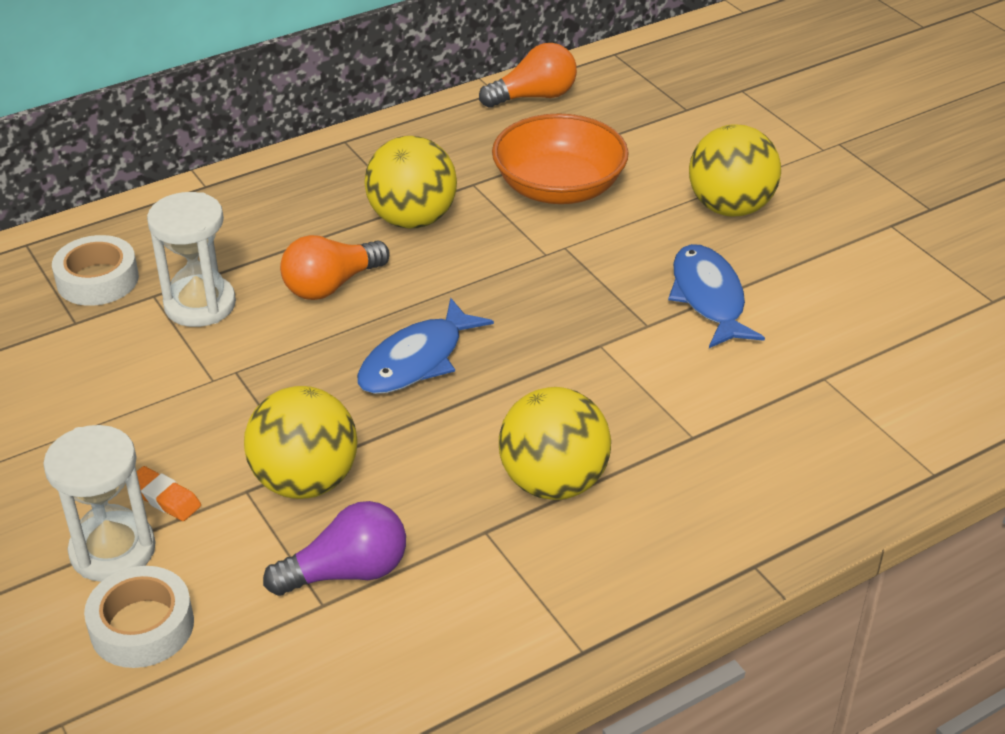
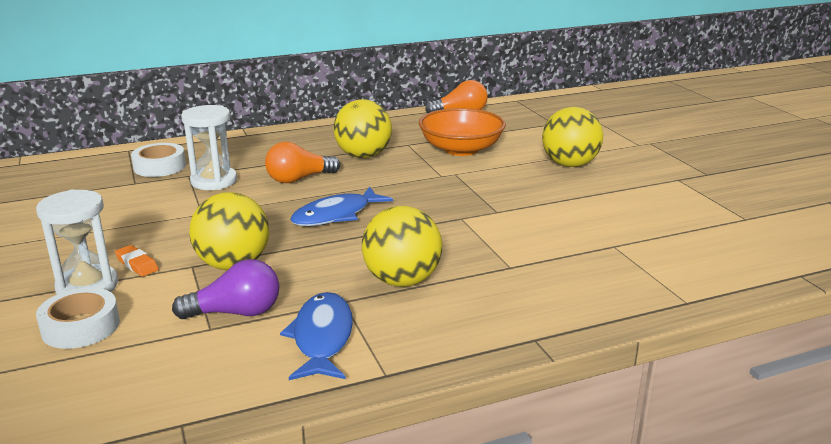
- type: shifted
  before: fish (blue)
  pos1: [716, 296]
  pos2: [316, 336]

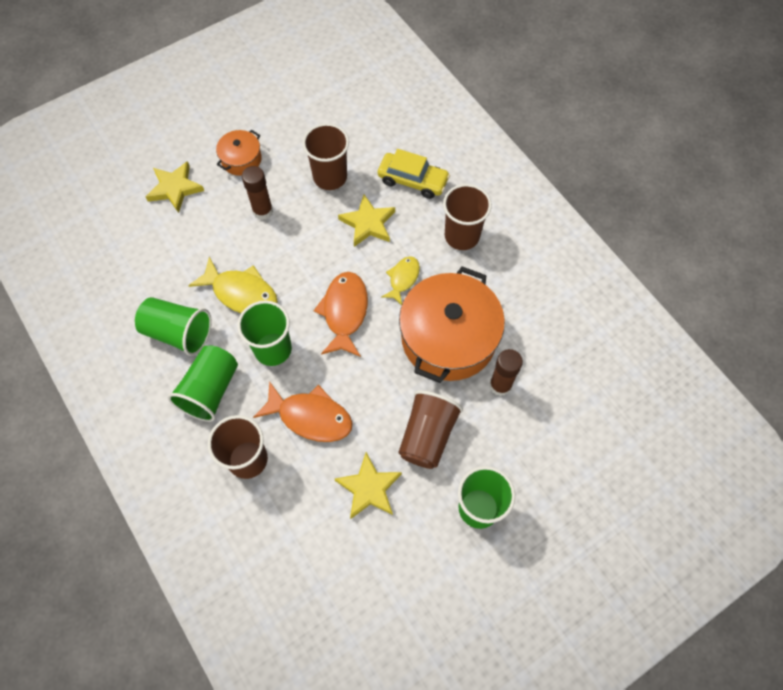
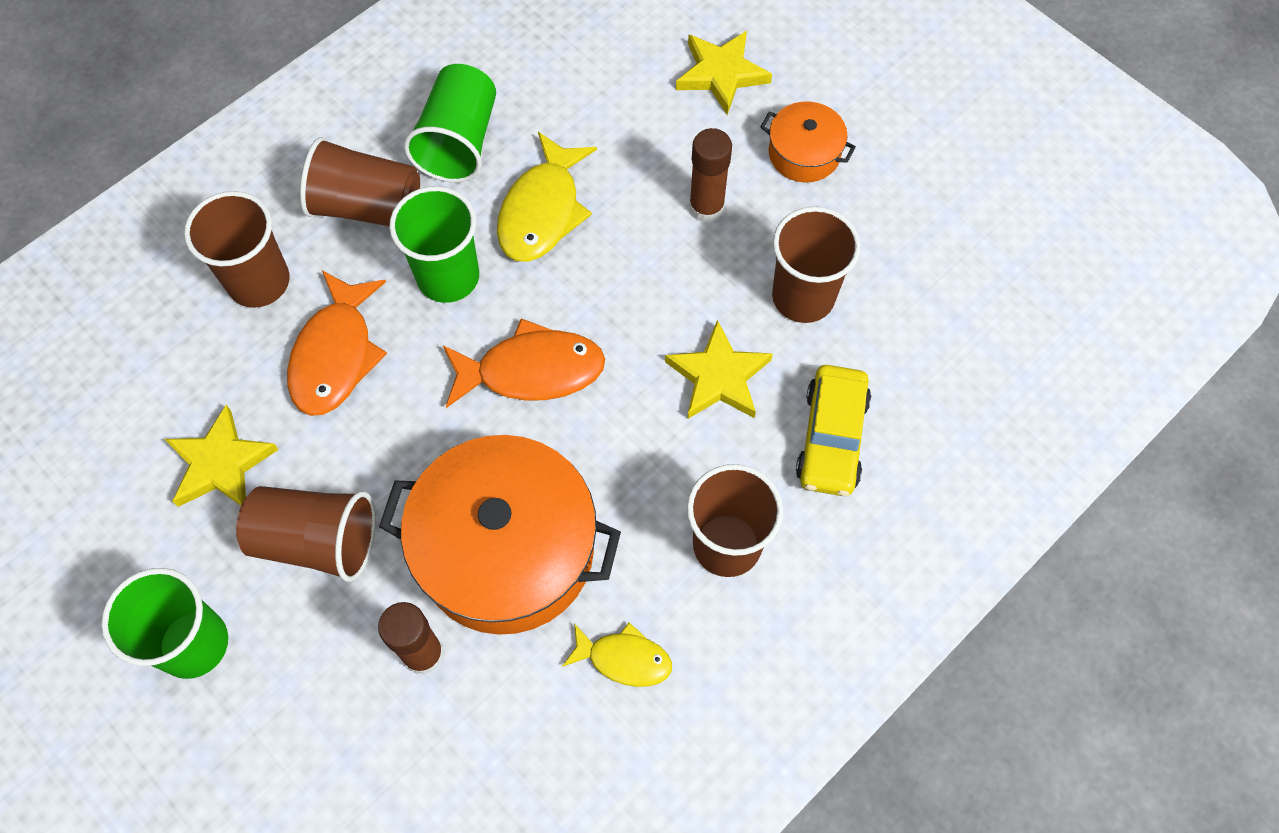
- type: repainted
  before: cup (green)
  after: cup (brown)
  pos1: [203, 383]
  pos2: [360, 181]
- type: shifted
  before: fish (yellow)
  pos1: [401, 280]
  pos2: [617, 655]

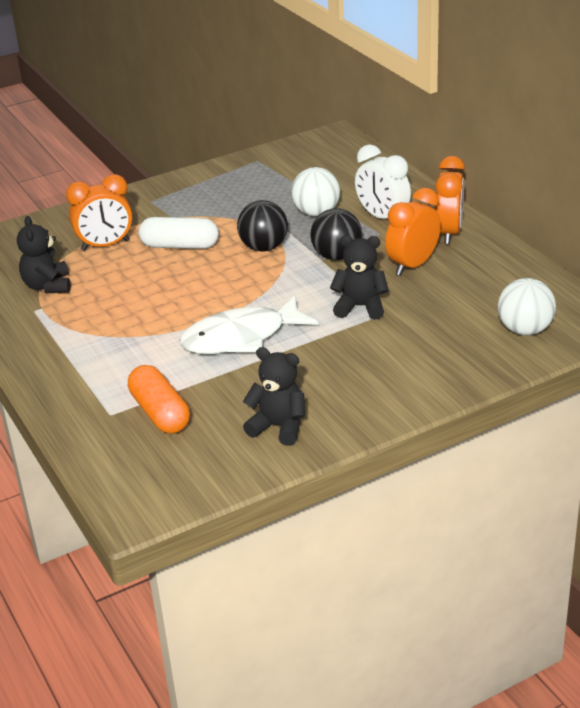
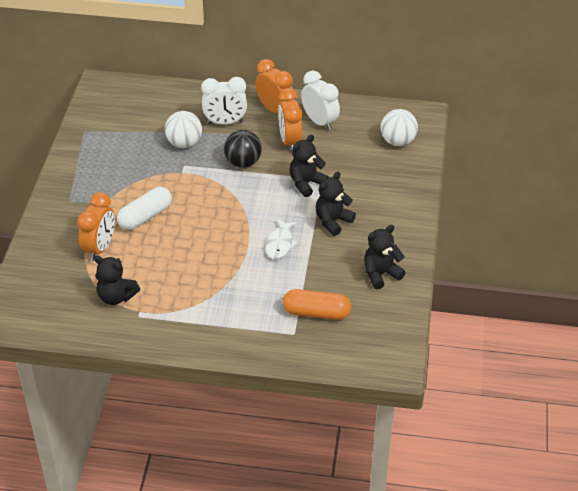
- type: scaled
  before: fish (white)
  pos1: [248, 324]
  pos2: [281, 239]
  scale: 0.57
- type: new
  after: clock (white)
  pos2: [320, 101]
- type: new
  after: teddy bear (black)
  pos2: [336, 204]
- type: gone
  before: ball (black)
  pos1: [262, 226]

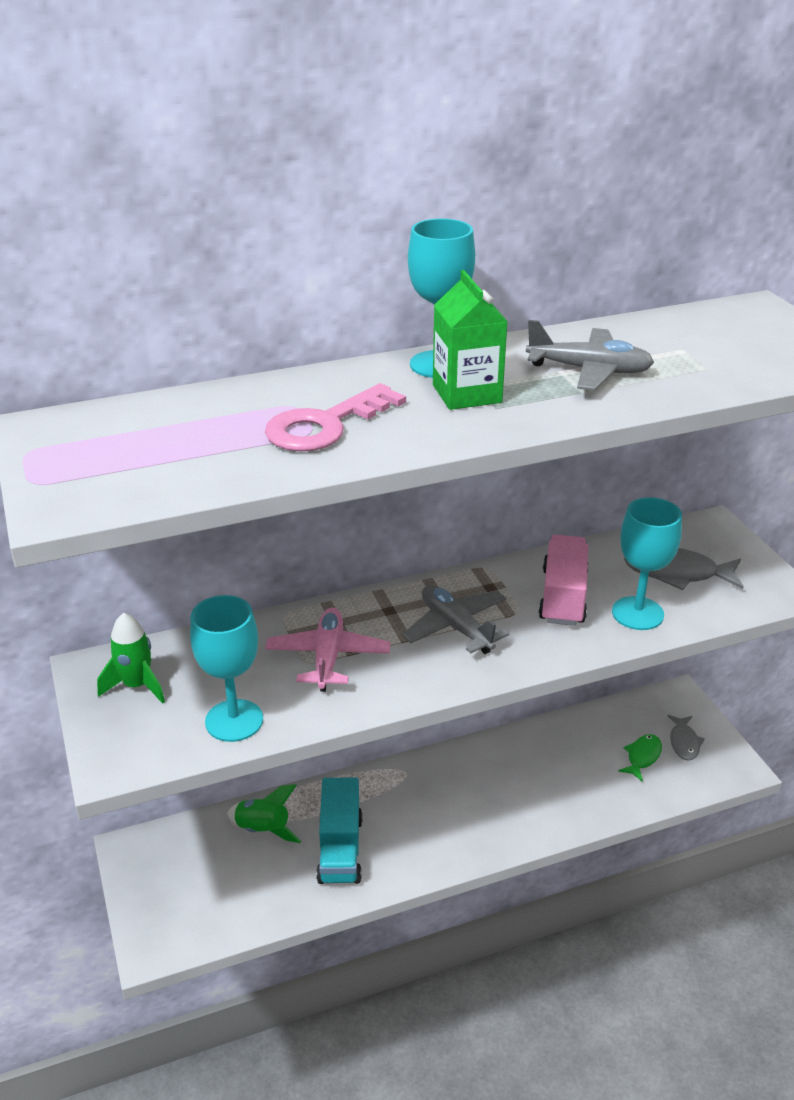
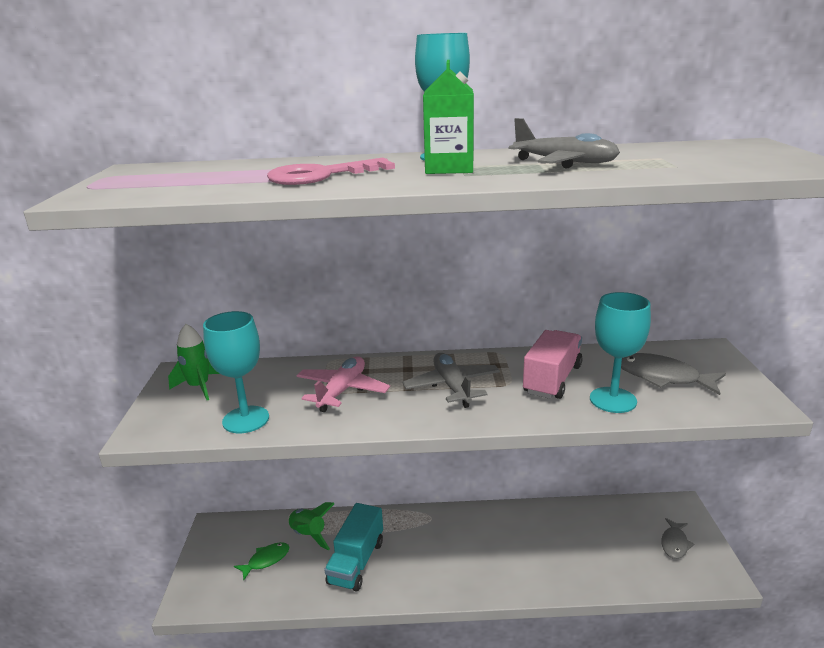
- type: shifted
  before: fish (green)
  pos1: [640, 758]
  pos2: [262, 561]

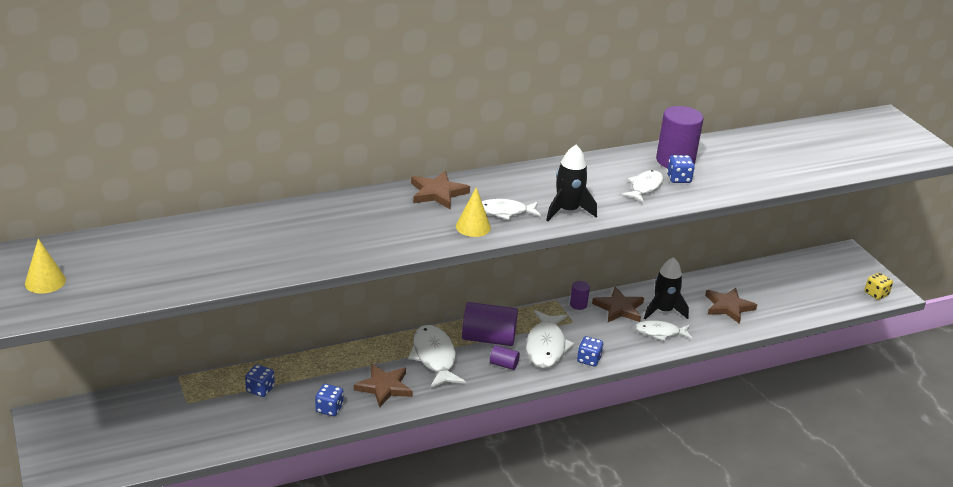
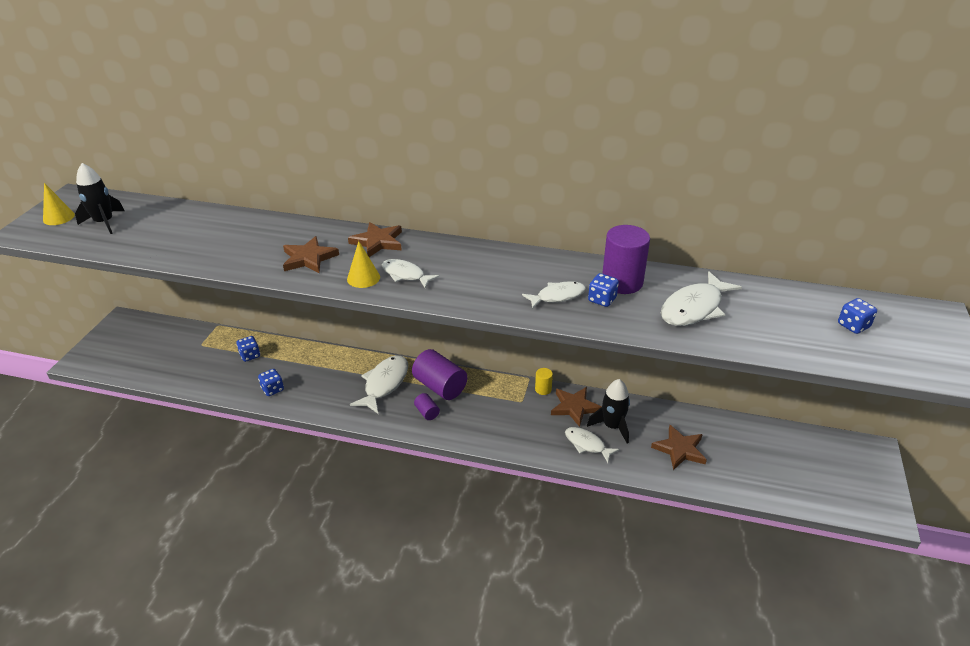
- type: shifted
  before: rocket (black)
  pos1: [571, 183]
  pos2: [99, 198]
- type: shifted
  before: star (brown)
  pos1: [383, 385]
  pos2: [311, 254]
- type: repainted
  before: cylinder (purple)
  after: cylinder (yellow)
  pos1: [580, 295]
  pos2: [544, 381]
- type: shifted
  before: fish (white)
  pos1: [550, 339]
  pos2: [701, 298]
- type: shifted
  before: dice (blue)
  pos1: [590, 351]
  pos2: [857, 316]
- type: gone
  before: dice (yellow)
  pos1: [879, 286]

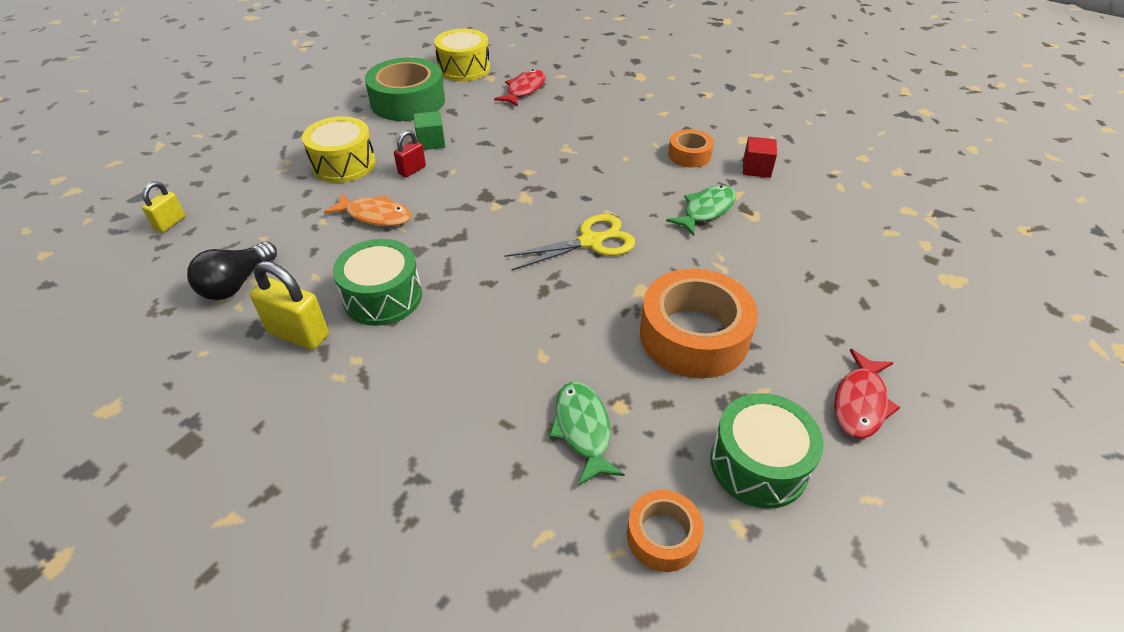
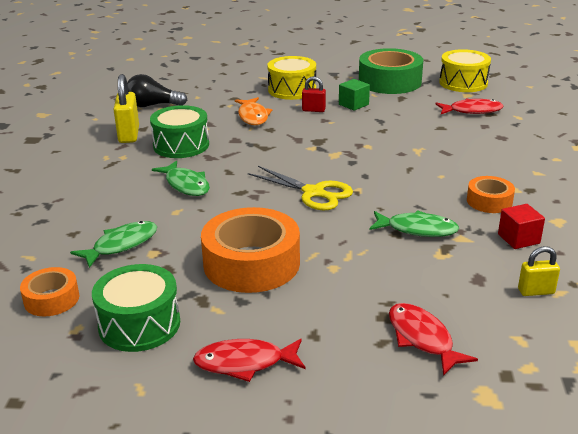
- type: new
  after: fish (green)
  pos2: [181, 178]
- type: new
  after: fish (red)
  pos2: [433, 339]
- type: shifted
  before: padlock (yellow)
  pos1: [163, 206]
  pos2: [539, 271]

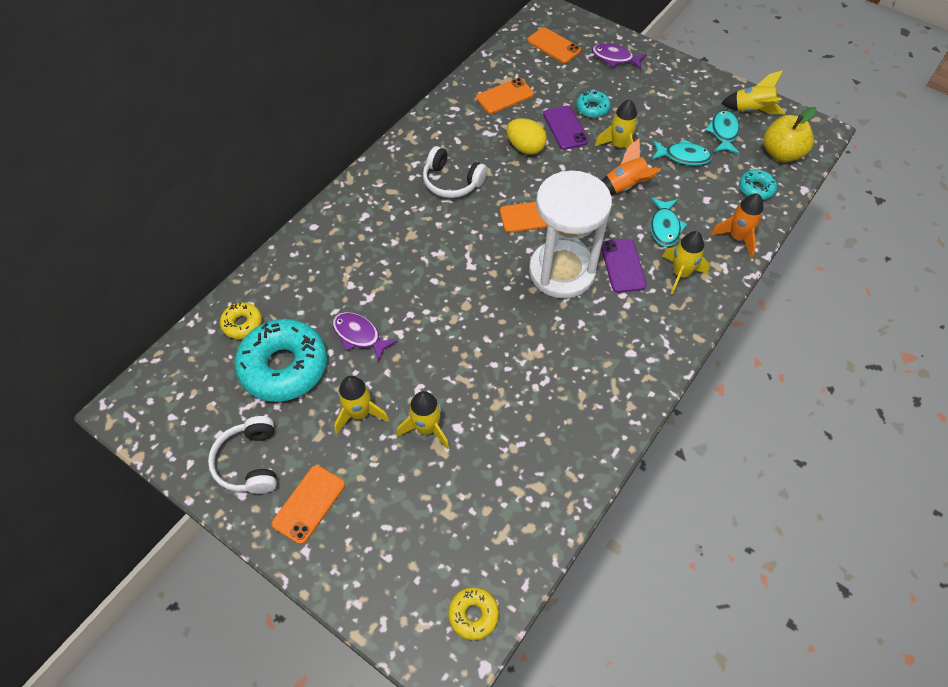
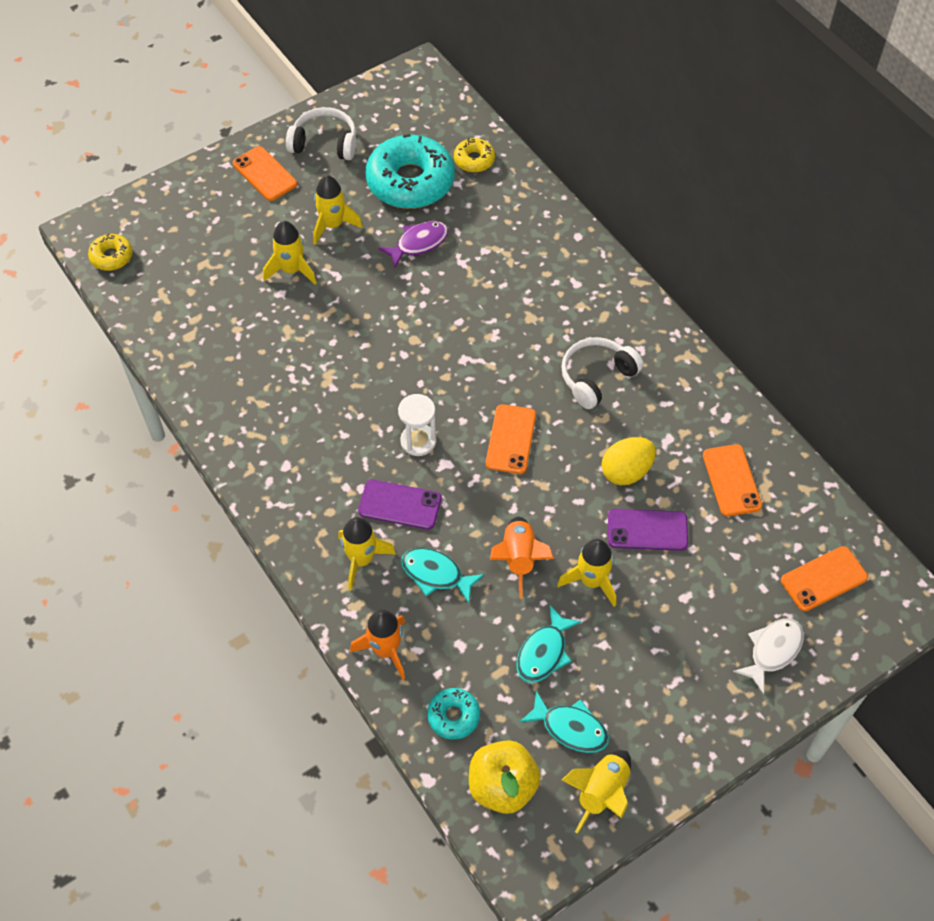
- type: scaled
  before: hourglass (white)
  pos1: [570, 235]
  pos2: [417, 425]
  scale: 0.45
- type: repainted
  before: fish (purple)
  after: fish (white)
  pos1: [619, 56]
  pos2: [768, 656]
- type: gone
  before: donut (turquoise)
  pos1: [593, 104]

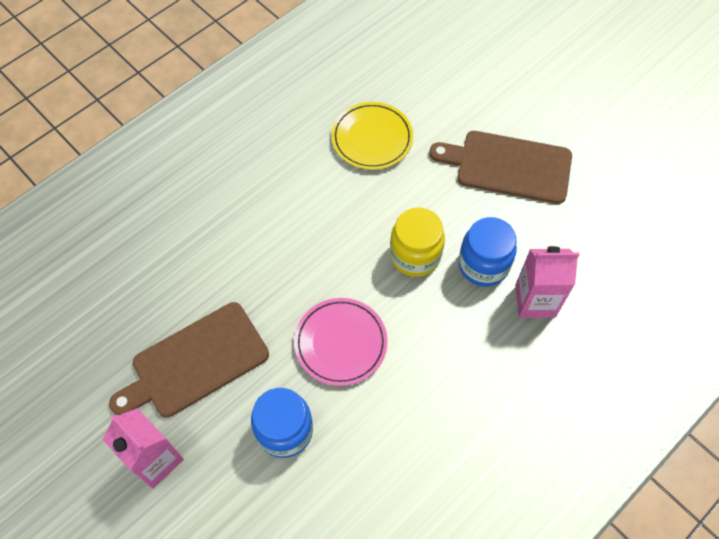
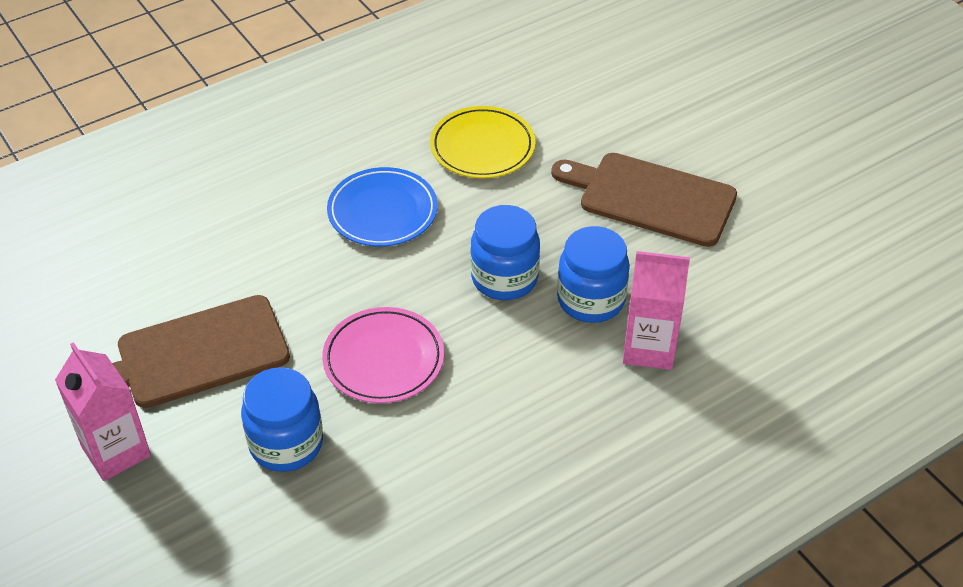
- type: new
  after: plate (blue)
  pos2: [382, 207]
- type: repainted
  before: jar (yellow)
  after: jar (blue)
  pos1: [417, 242]
  pos2: [505, 252]

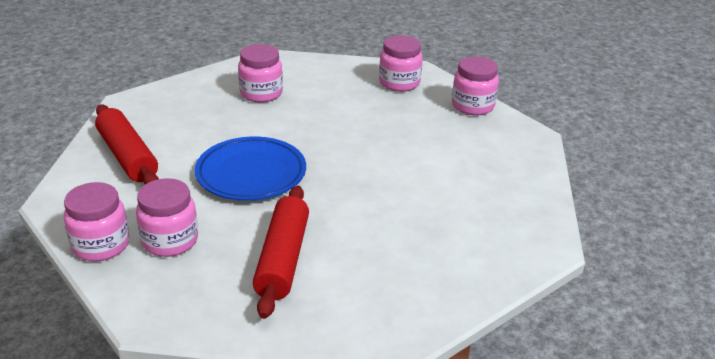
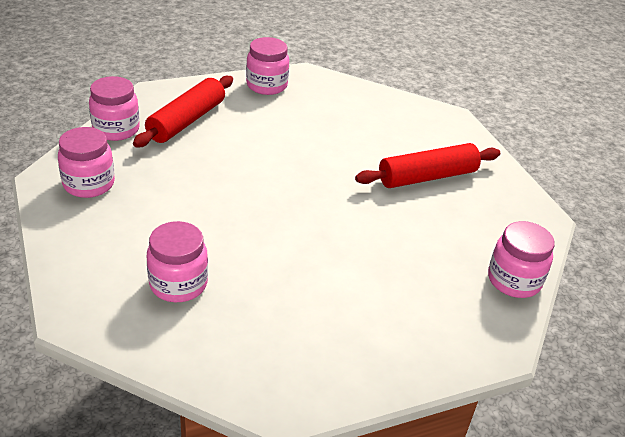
- type: shifted
  before: rolling pin (red)
  pos1: [127, 144]
  pos2: [183, 111]
- type: shifted
  before: jar (pink)
  pos1: [167, 217]
  pos2: [267, 66]
- type: gone
  before: plate (blue)
  pos1: [250, 169]

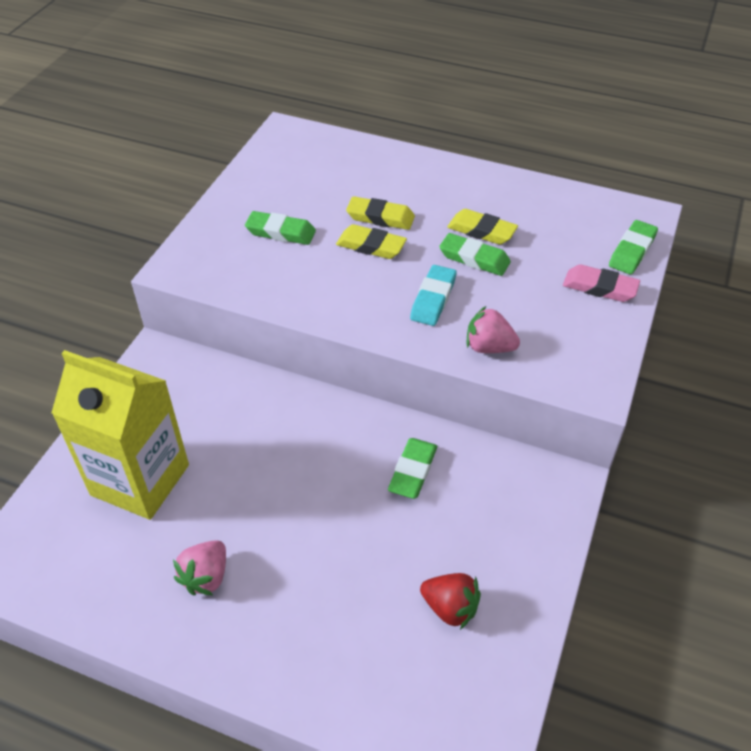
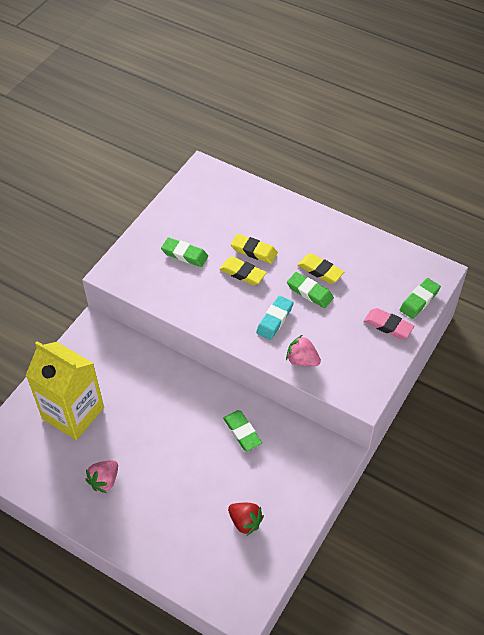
- type: rotated
  before: eraser (green)
  pos1: [412, 468]
  pos2: [242, 430]
  turn: -60

